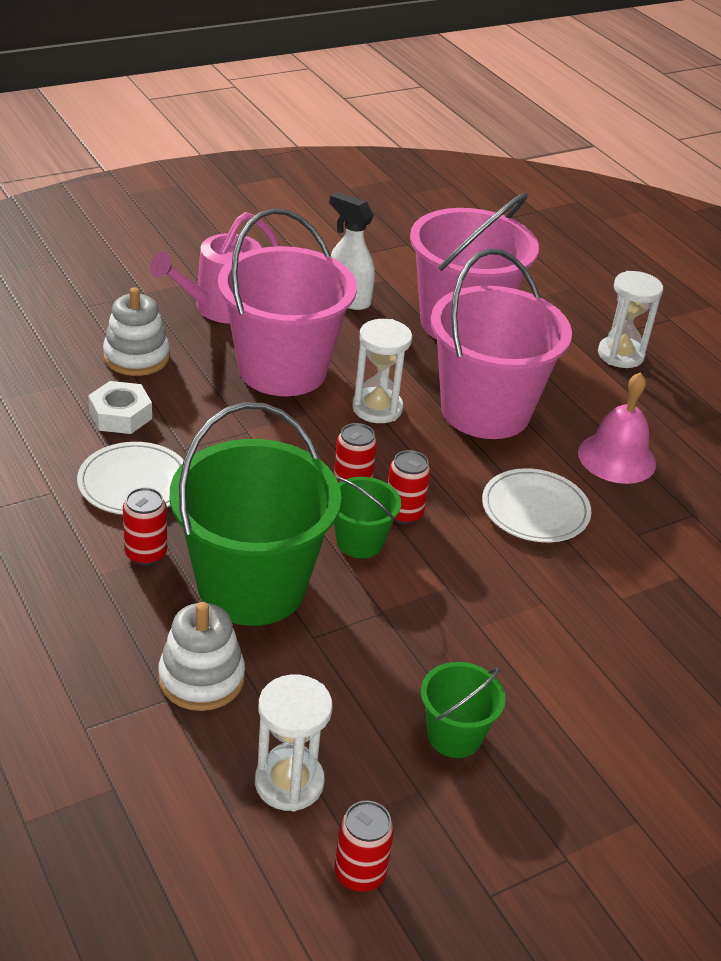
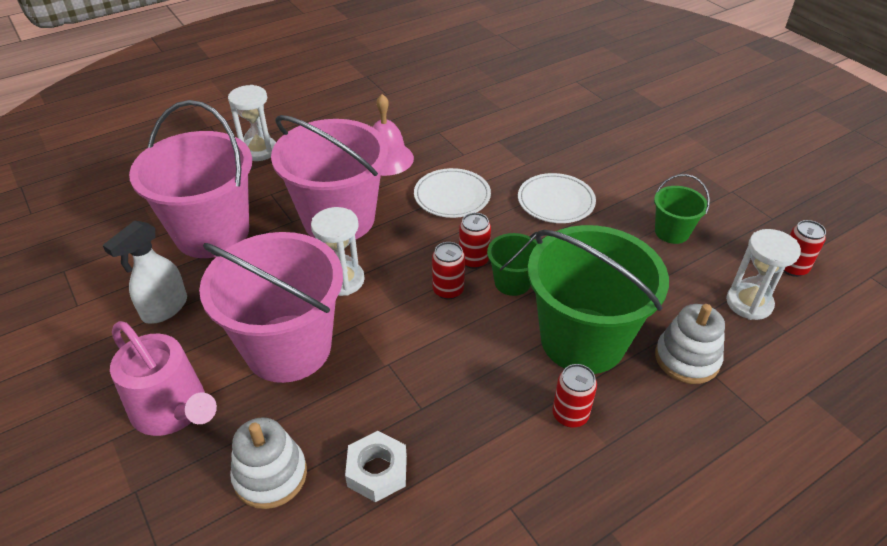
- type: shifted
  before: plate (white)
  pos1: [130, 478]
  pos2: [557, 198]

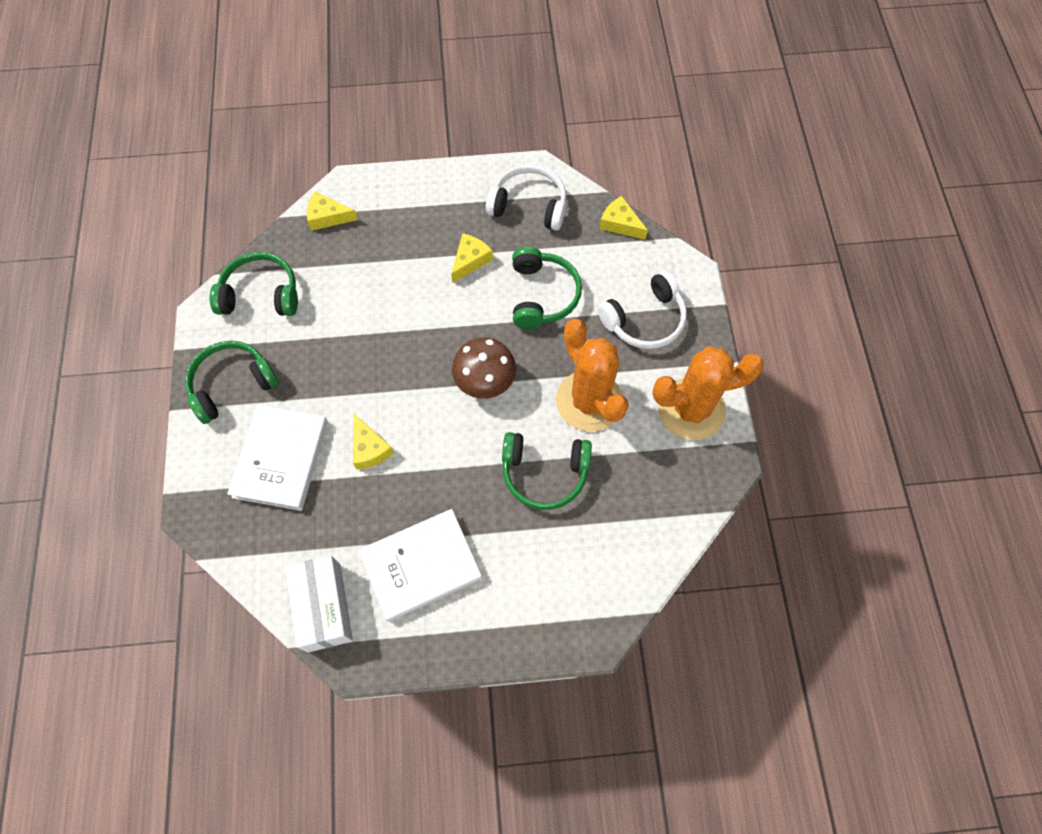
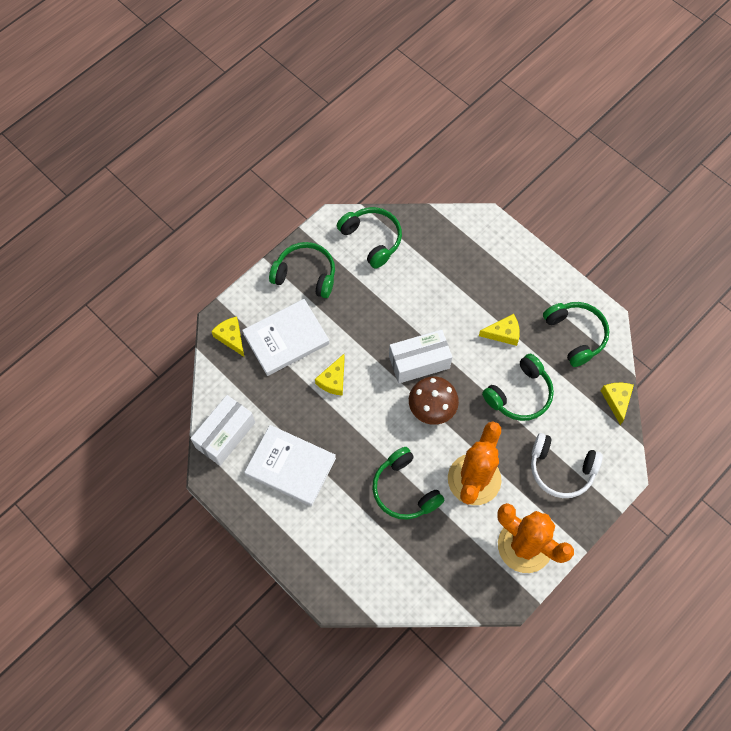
- type: shifted
  before: cheese (yellow)
  pos1: [332, 211]
  pos2: [227, 337]
- type: new
  after: box (white)
  pos2: [420, 356]
- type: repainted
  before: headphones (white)
  after: headphones (green)
  pos1: [526, 197]
  pos2: [576, 334]

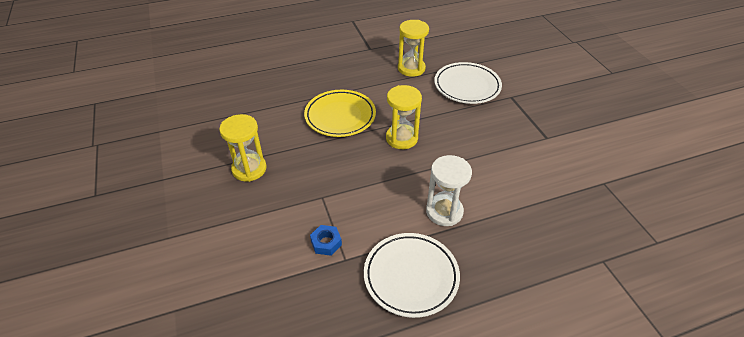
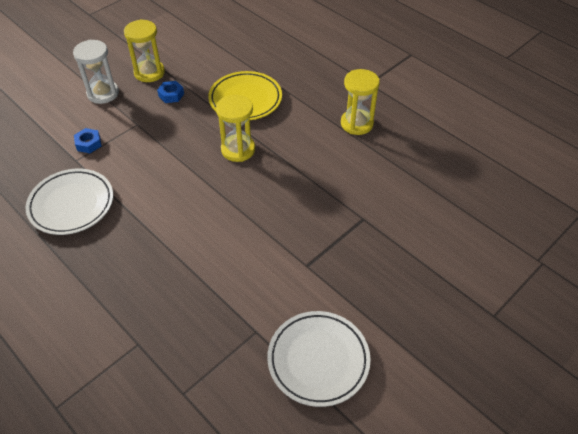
- type: shifted
  before: hourglass (white)
  pos1: [449, 190]
  pos2: [96, 72]
- type: new
  after: nut (blue)
  pos2: [170, 92]
- type: shifted
  before: plate (white)
  pos1: [468, 83]
  pos2: [319, 359]

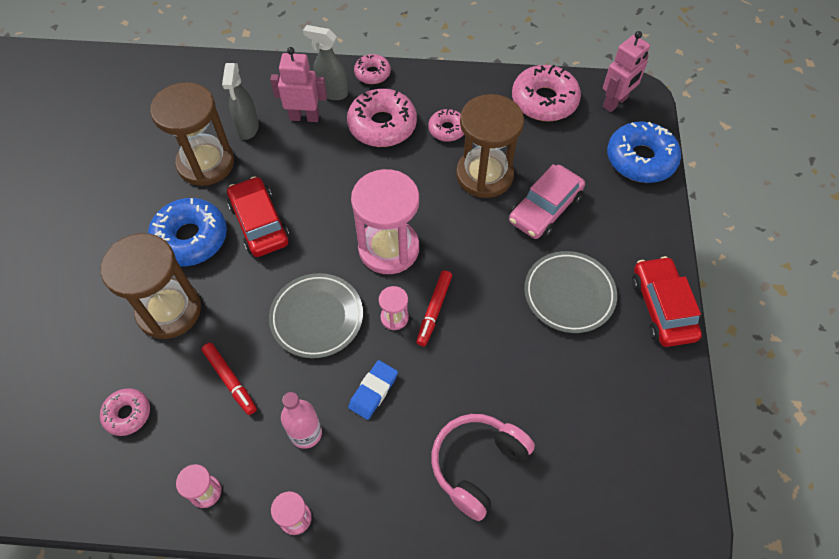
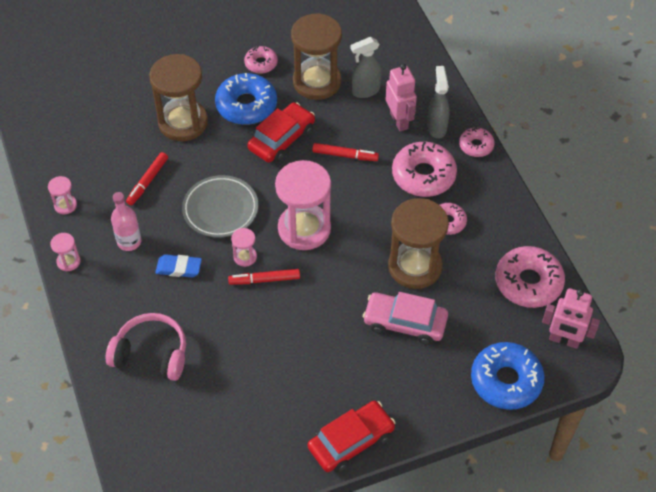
- type: shifted
  before: donut (pink)
  pos1: [125, 412]
  pos2: [261, 60]
- type: new
  after: marker (red)
  pos2: [345, 152]
- type: gone
  before: plate (grey)
  pos1: [570, 292]

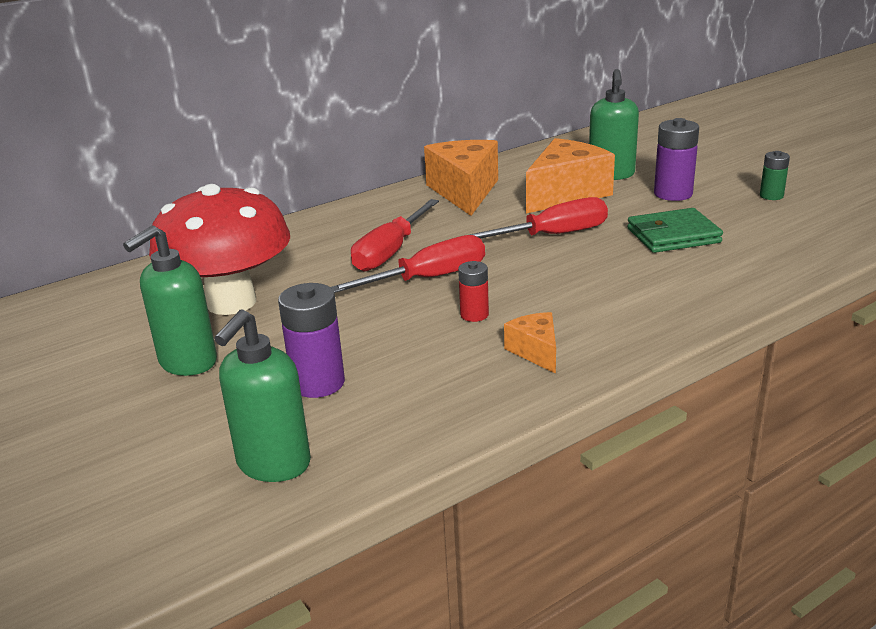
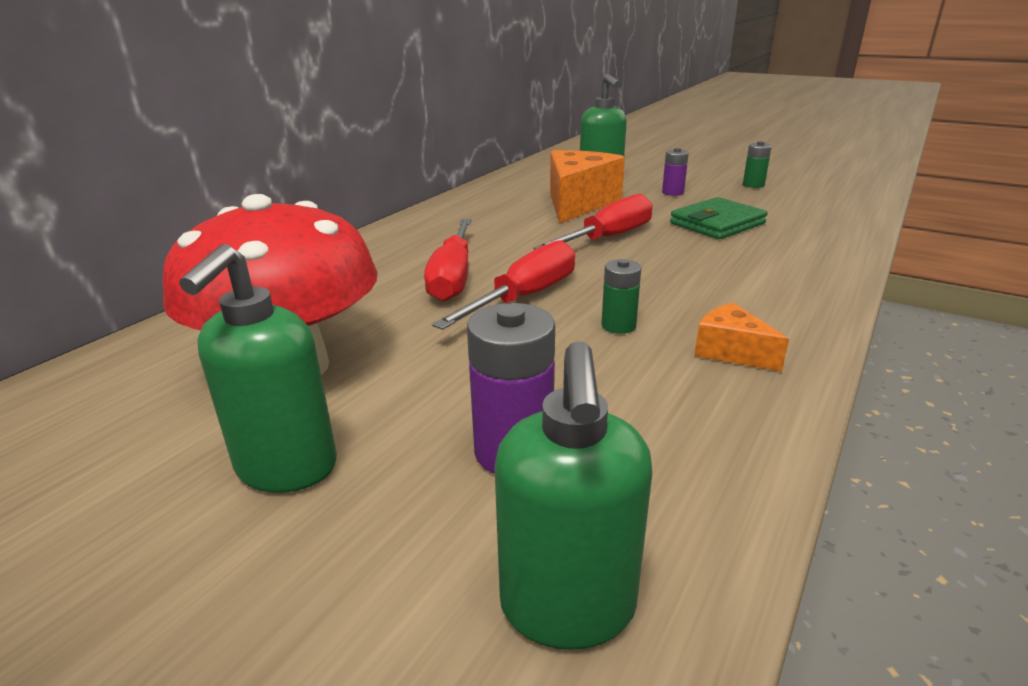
- type: repainted
  before: battery (red)
  after: battery (green)
  pos1: [473, 291]
  pos2: [621, 296]
- type: scaled
  before: battery (purple)
  pos1: [676, 159]
  pos2: [675, 172]
  scale: 0.59
- type: gone
  before: cheese (orange)
  pos1: [461, 178]

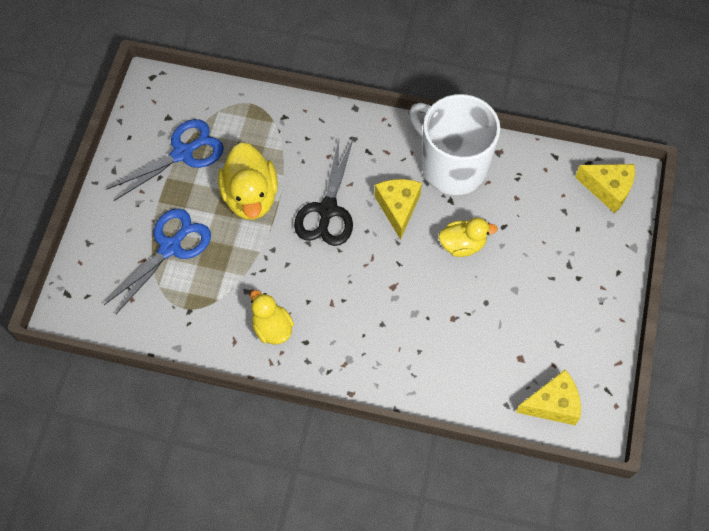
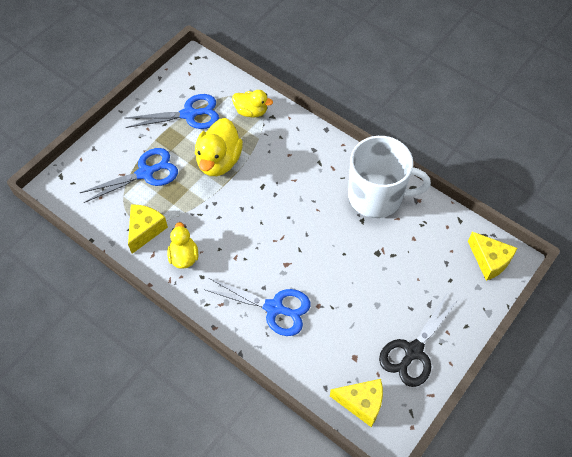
- type: shifted
  before: cheese (yellow)
  pos1: [398, 209]
  pos2: [148, 229]
- type: new
  after: scissors (blue)
  pos2: [257, 307]
- type: shifted
  before: duck (yellow)
  pos1: [468, 237]
  pos2: [252, 103]
- type: rotated
  before: mug (white)
  pos1: [455, 144]
  pos2: [389, 177]
  turn: 120
- type: shifted
  before: scissors (black)
  pos1: [323, 192]
  pos2: [418, 339]

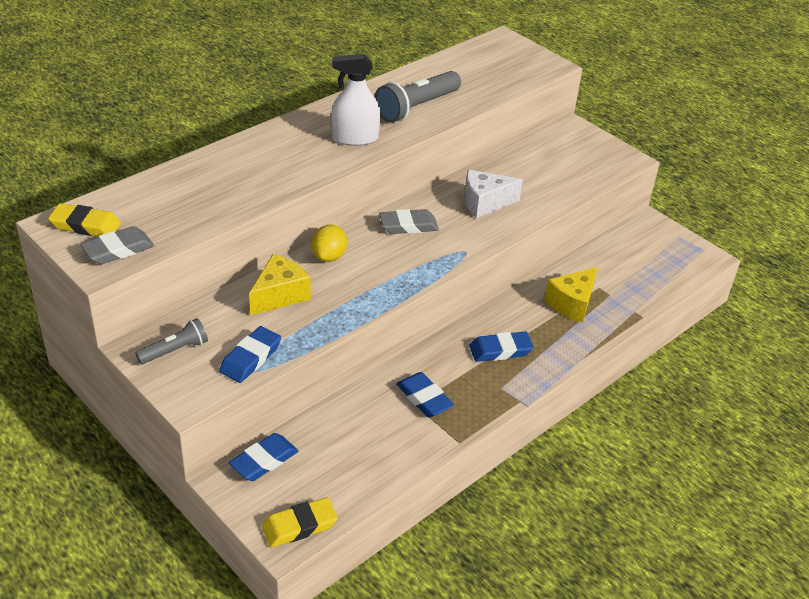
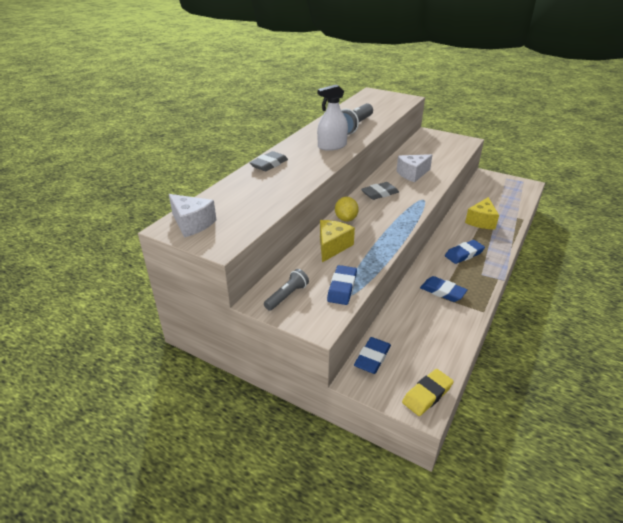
- type: swapped
  before: eraser (yellow)
  after: cheese (white)
  pos1: [84, 219]
  pos2: [192, 215]
- type: shifted
  before: eraser (grey)
  pos1: [117, 245]
  pos2: [269, 161]

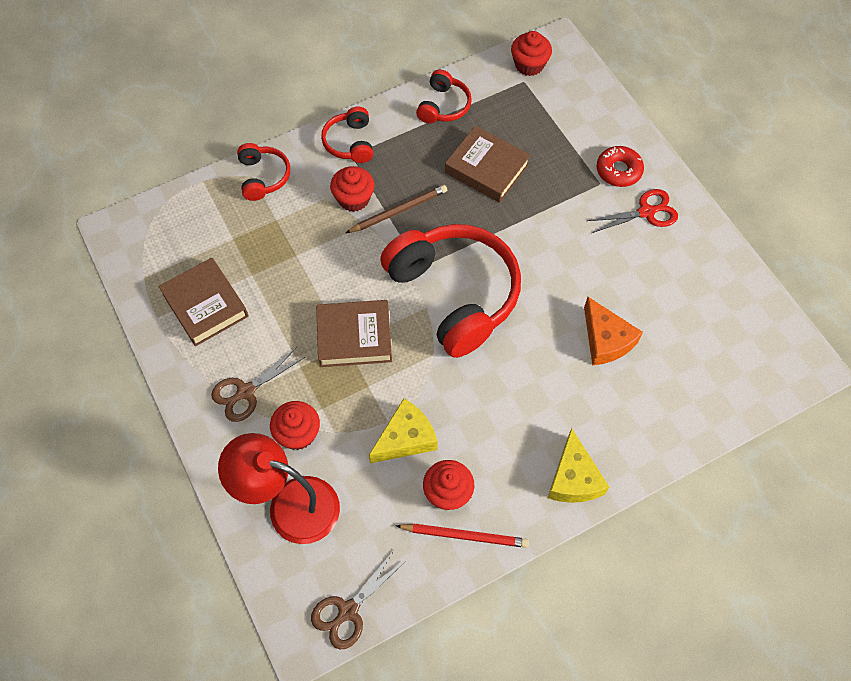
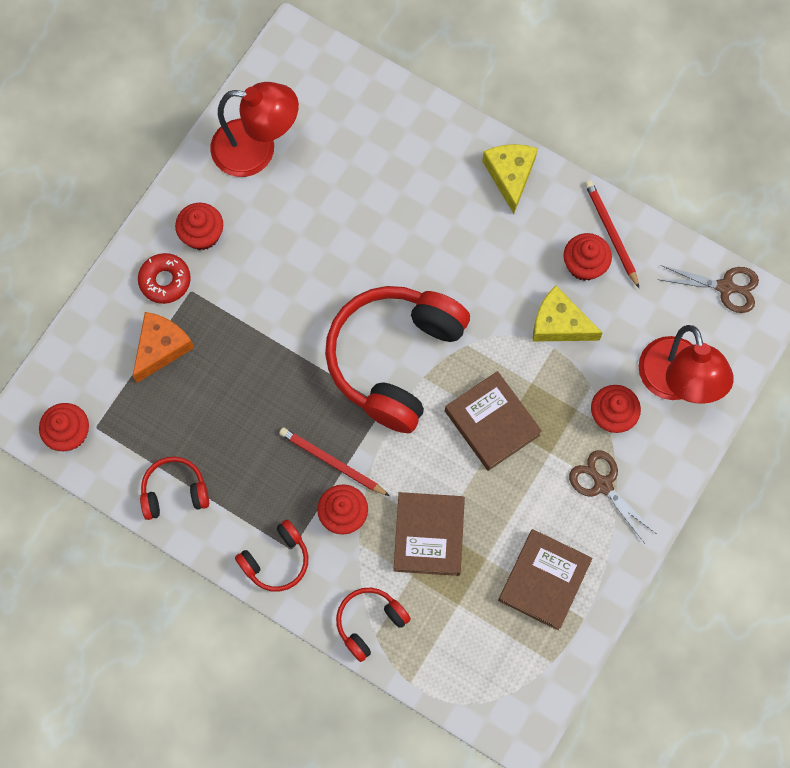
- type: shifted
  before: cheese (orange)
  pos1: [613, 331]
  pos2: [163, 347]
- type: swapped
  before: scissors (red)
  after: cupcake (red)
  pos1: [632, 211]
  pos2: [199, 226]
- type: new
  after: lamp (red)
  pos2: [254, 129]
- type: repainted
  before: pencil (brown)
  after: pencil (red)
  pos1: [396, 209]
  pos2: [334, 462]
- type: shifted
  before: book (brown)
  pos1: [488, 164]
  pos2: [429, 534]
- type: rotated
  before: cheese (yellow)
  pos1: [578, 465]
  pos2: [510, 179]
  turn: -60
- type: rotated
  before: scissors (brown)
  pos1: [258, 384]
  pos2: [612, 496]
  turn: -150

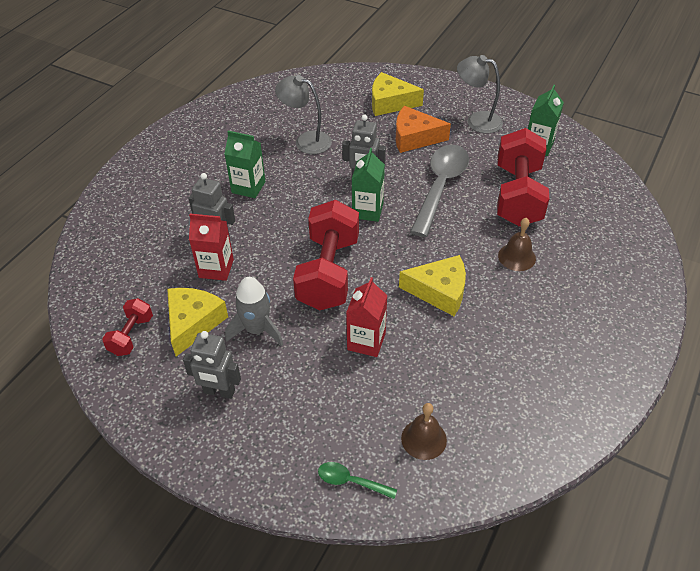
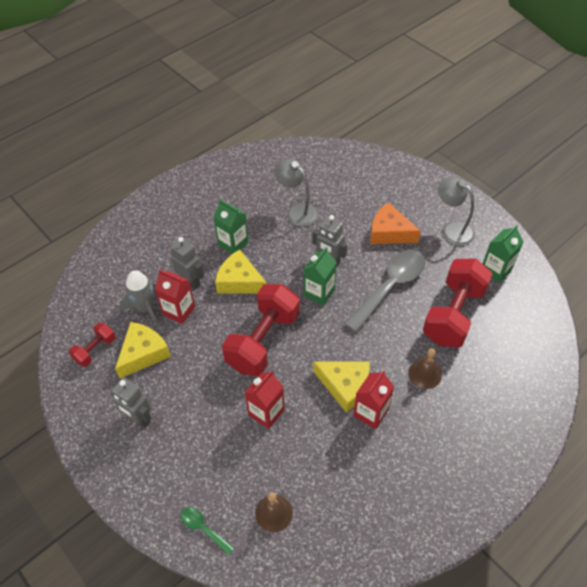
- type: shifted
  before: rocket (grey)
  pos1: [254, 311]
  pos2: [139, 298]
- type: shifted
  before: cheese (yellow)
  pos1: [398, 94]
  pos2: [241, 271]
- type: new
  after: carton (red)
  pos2: [373, 399]

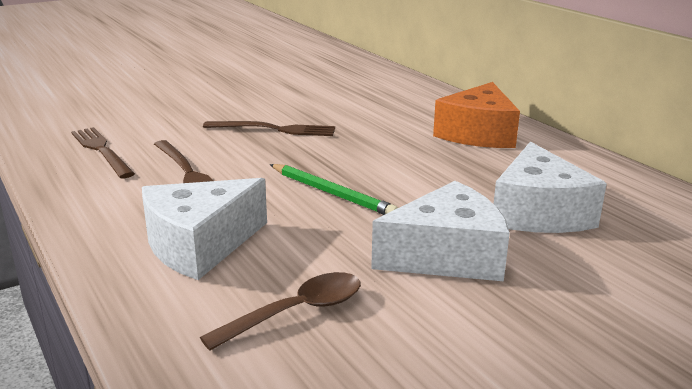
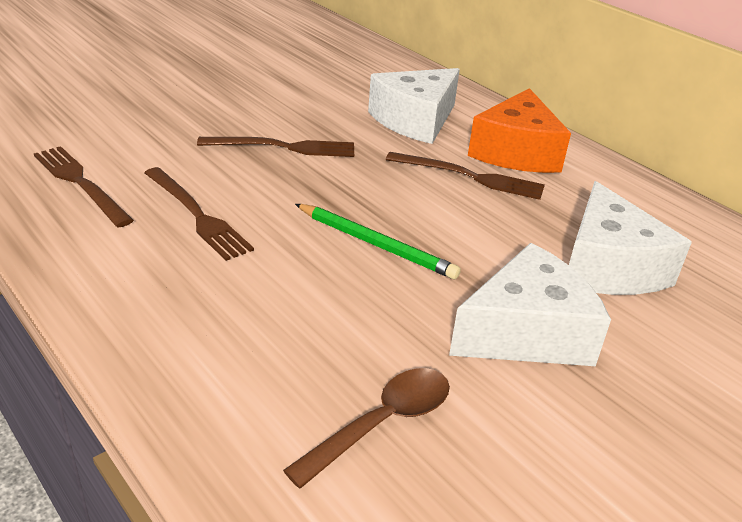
- type: shifted
  before: cheese (white)
  pos1: [204, 229]
  pos2: [414, 106]
- type: new
  after: fork (brown)
  pos2: [465, 176]

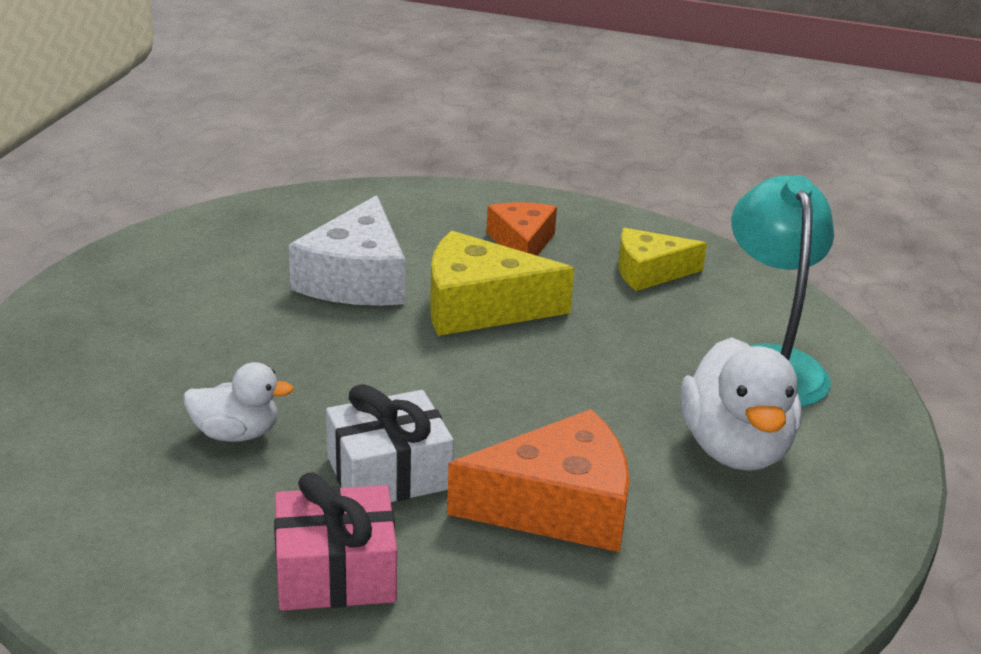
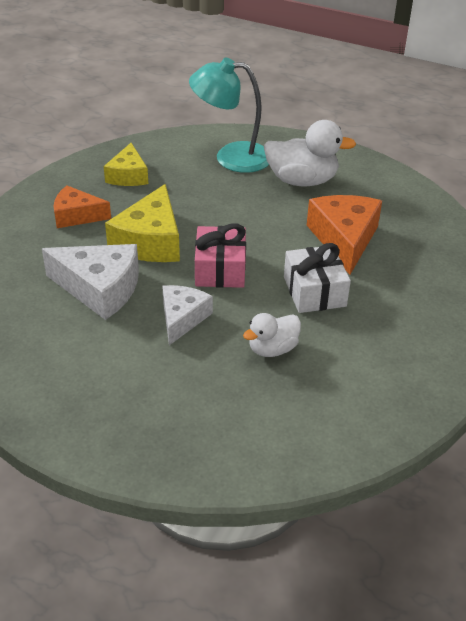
- type: new
  after: cheese (white)
  pos2: [187, 315]
- type: shifted
  before: gift (pink)
  pos1: [335, 541]
  pos2: [220, 255]
- type: rotated
  before: duck (white)
  pos1: [238, 402]
  pos2: [272, 335]
  turn: -135

